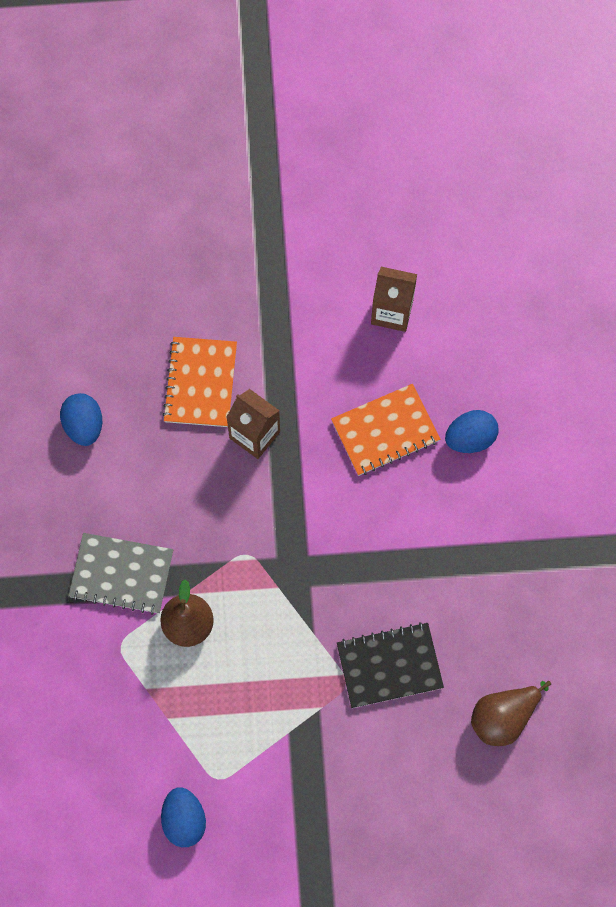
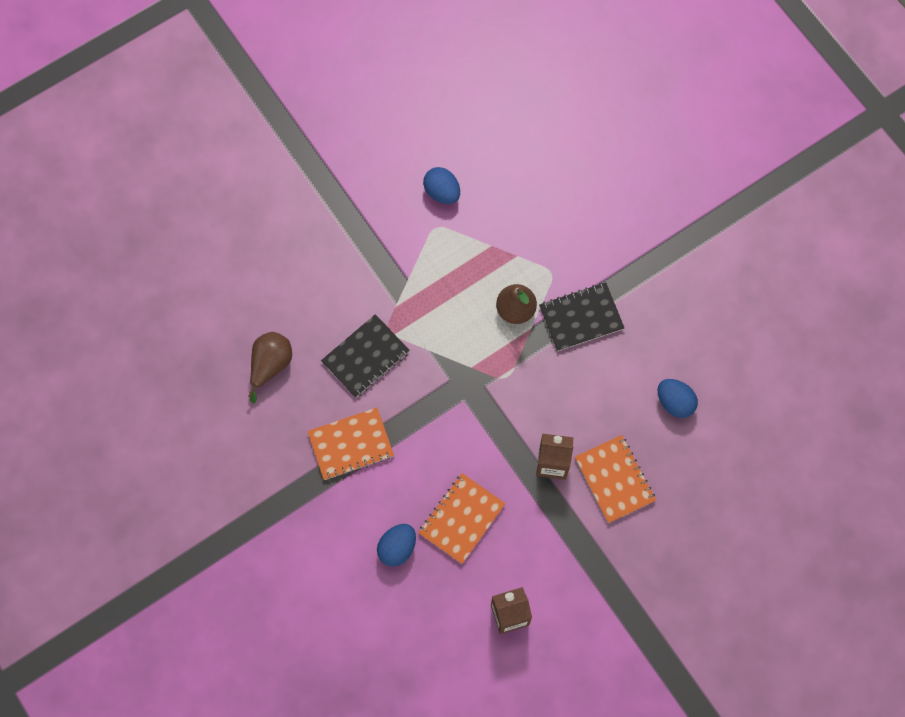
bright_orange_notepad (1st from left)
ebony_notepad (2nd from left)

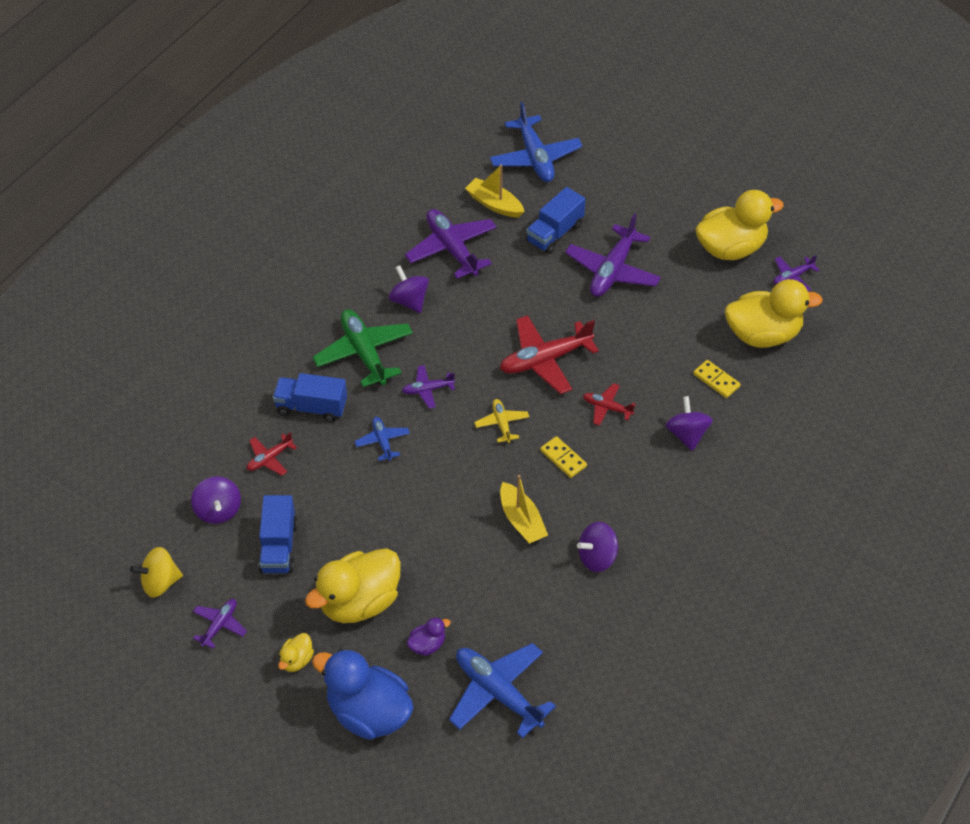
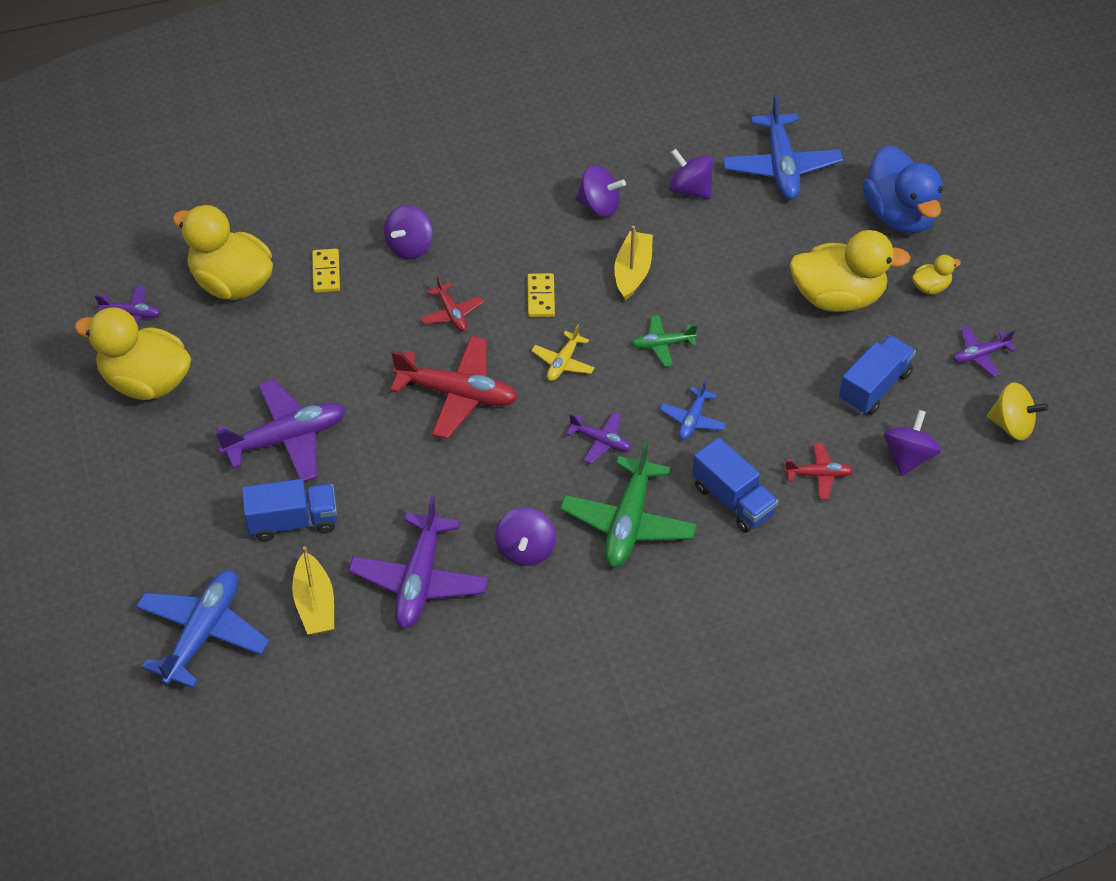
violet_rubber_duck
green_plane (2nd from left)
violet_spinning_top (4th from left)

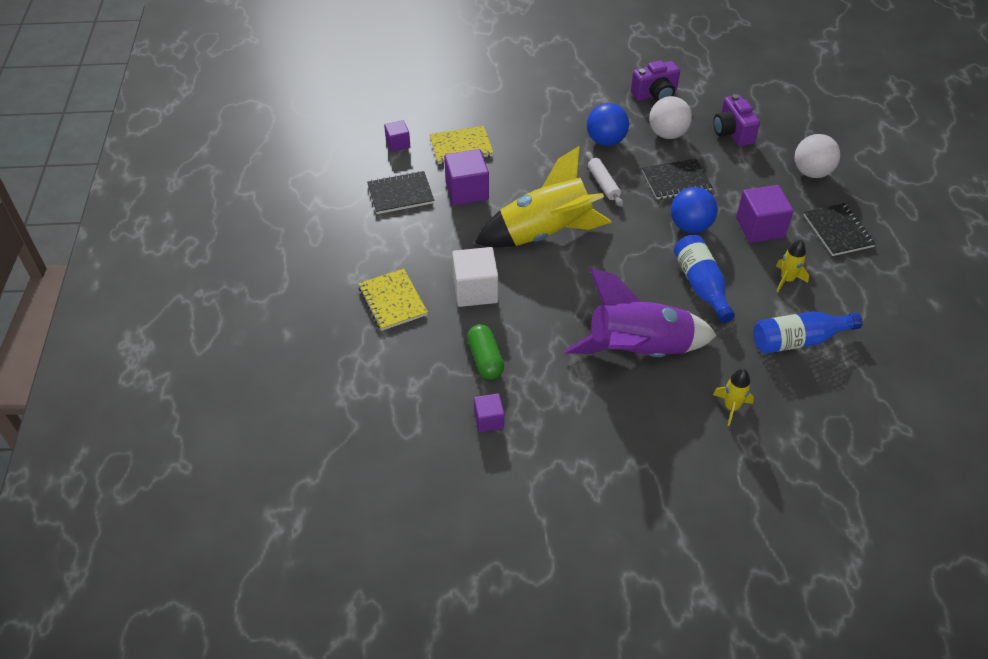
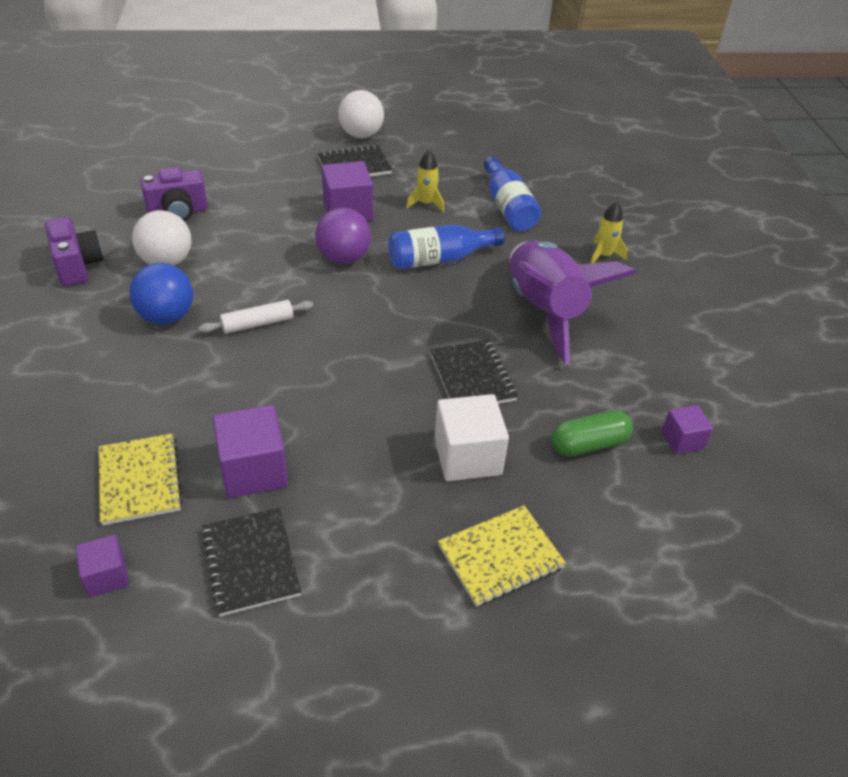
golden_spaceship (1st from left in the first image)
ebony_notepad (3rd from left)
pure_white_ball (2nd from left)
violet_ball

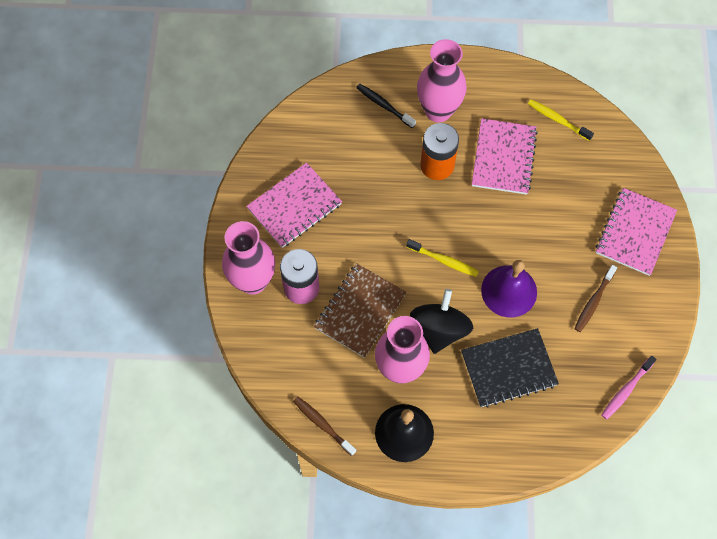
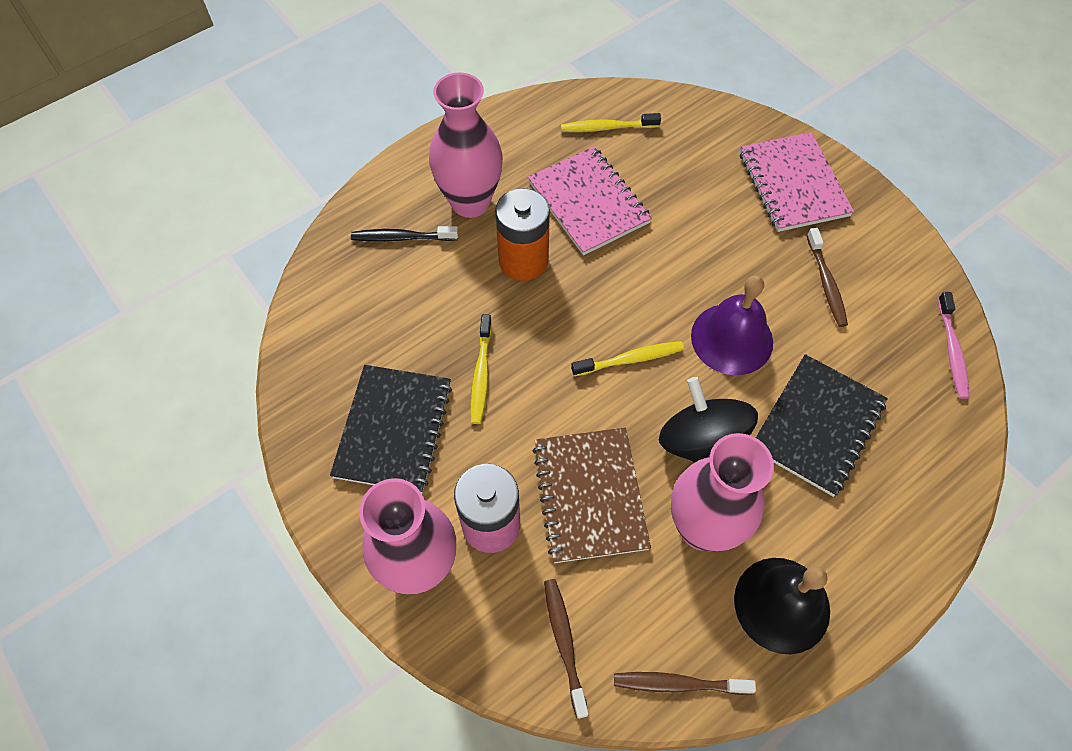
golden_toothbrush (1st from left)
brown_toothbrush (1st from left)
ebony_notepad (1st from left)

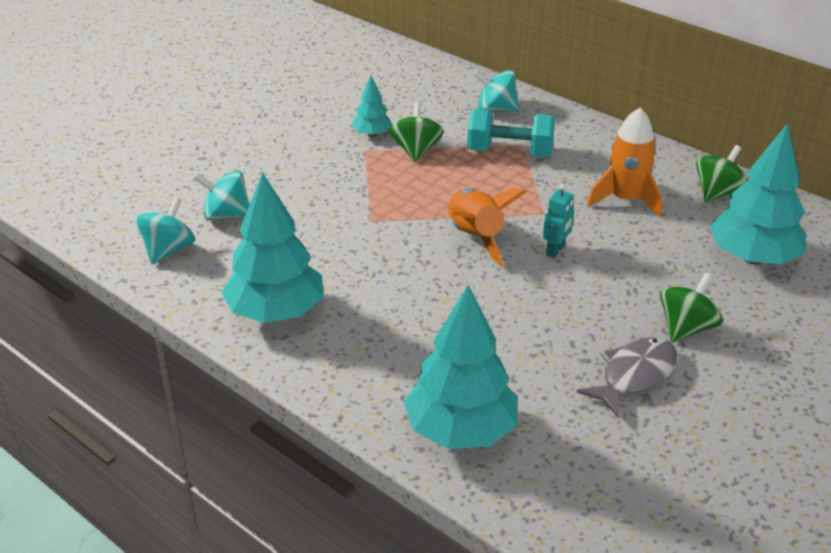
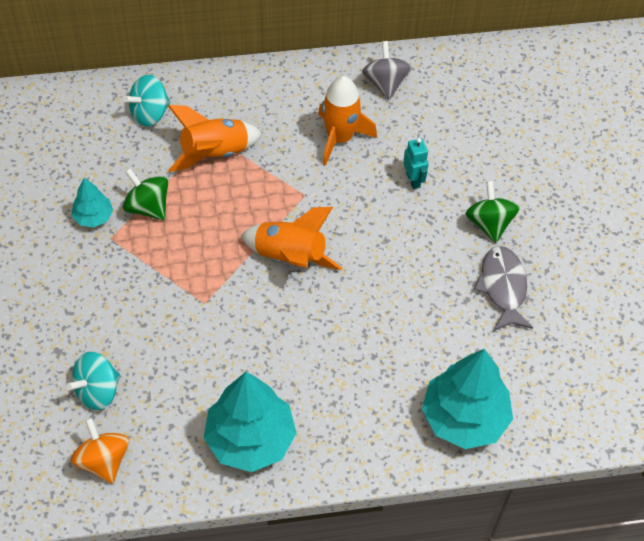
turquoise_toy_tree (4th from left in the first image)
turquoise_robot_figure
bright_orange_spaceship (1st from left)
bright_orange_spinning_top
grey_spinning_top

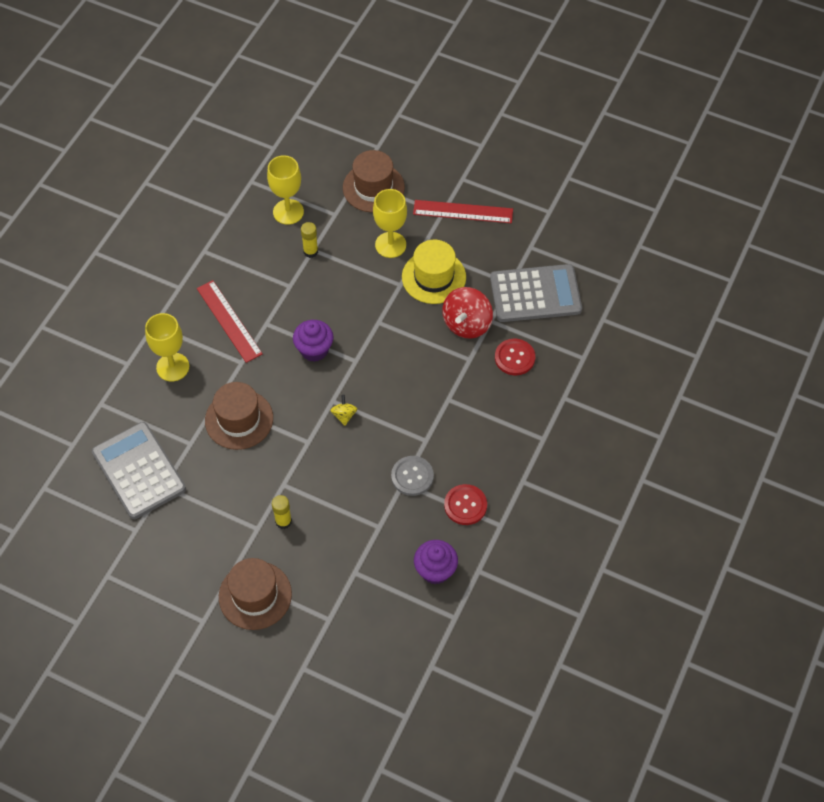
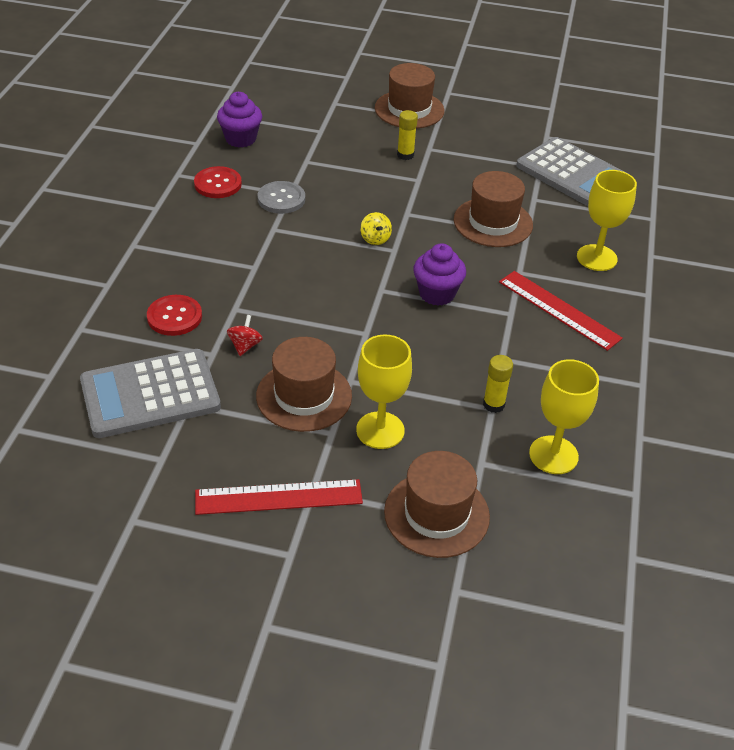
brown_top_hat (1st from left)
red_spinning_top

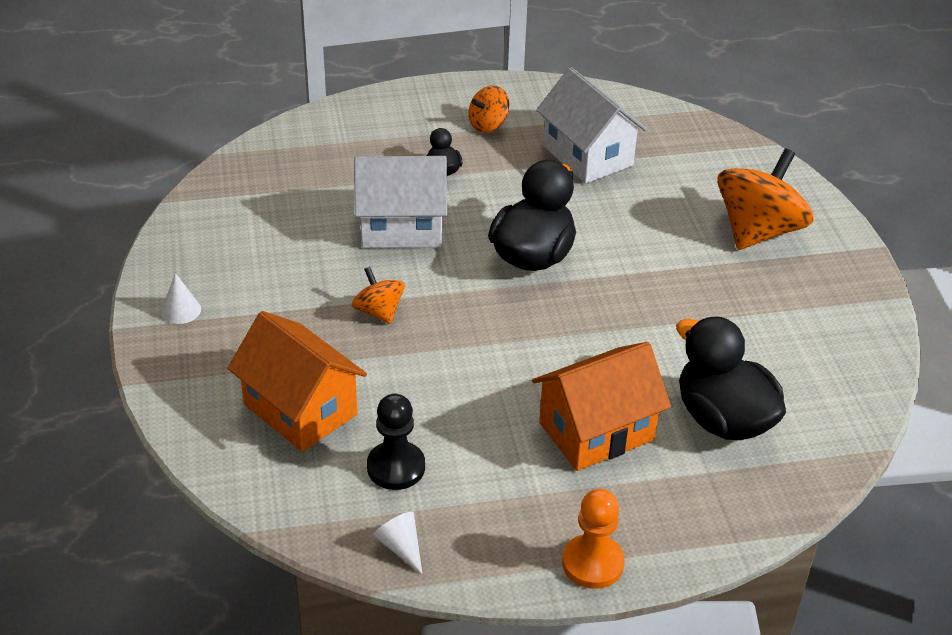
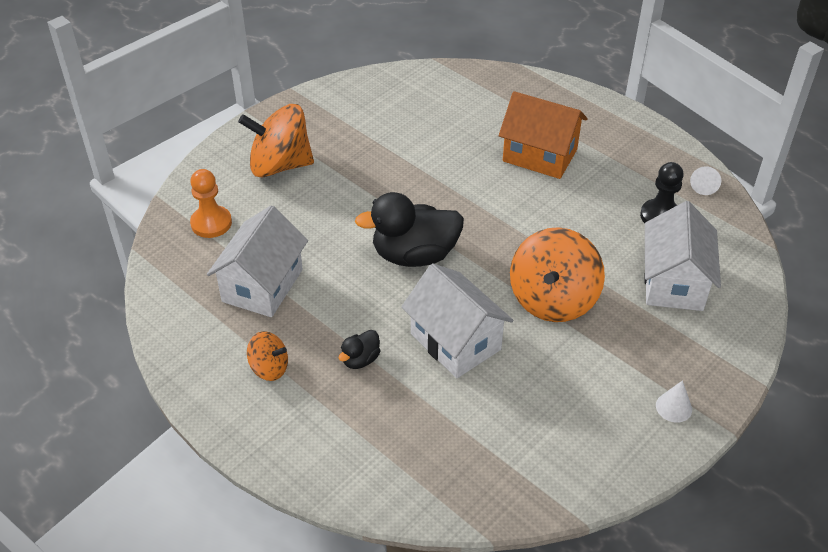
ebony_rubber_duck (3rd from left in the first image)
bright_orange_pawn
pure_white_house (3rd from left)
bright_orange_spinning_top (3rd from left)

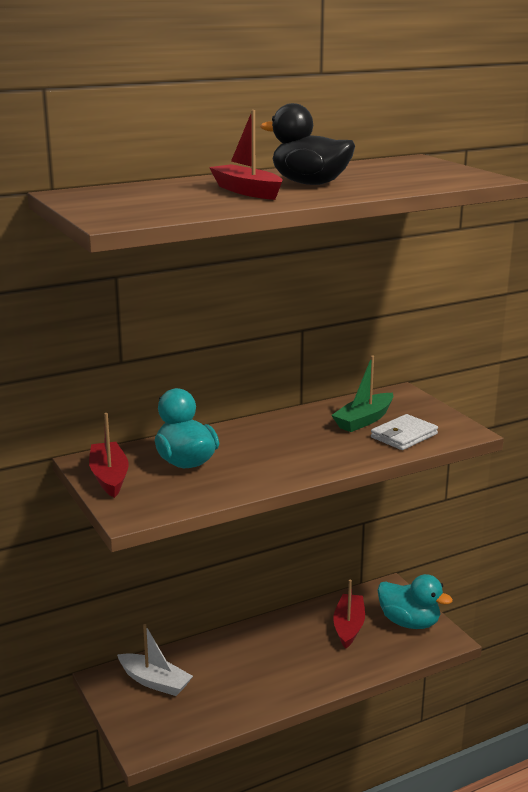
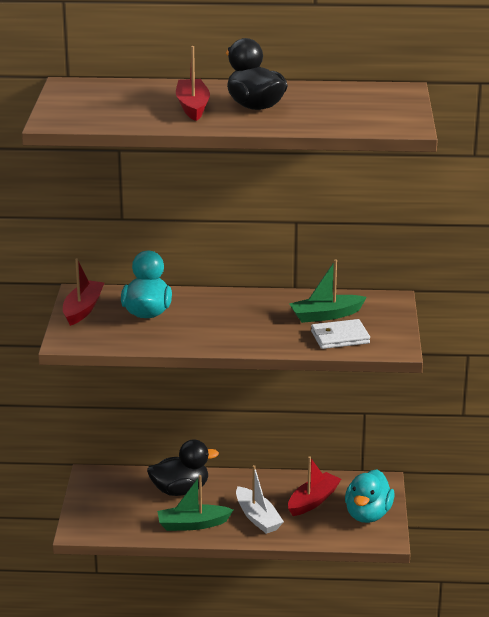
ebony_rubber_duck (1st from left)
green_sailboat (1st from left)
pure_white_sailboat
turquoise_rubber_duck (2nd from left)

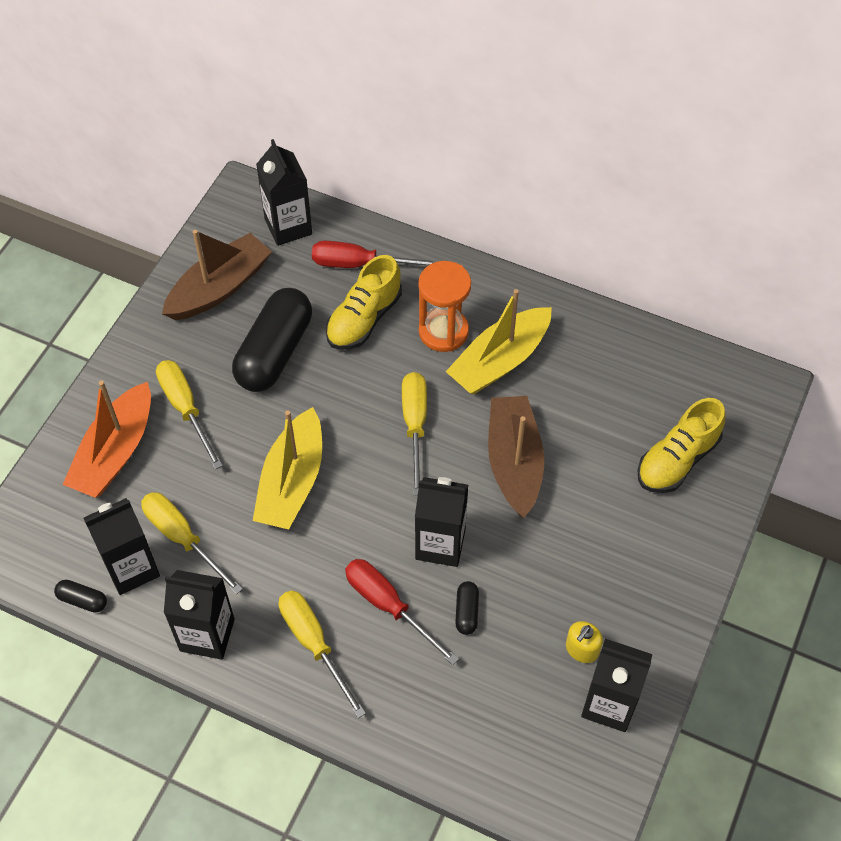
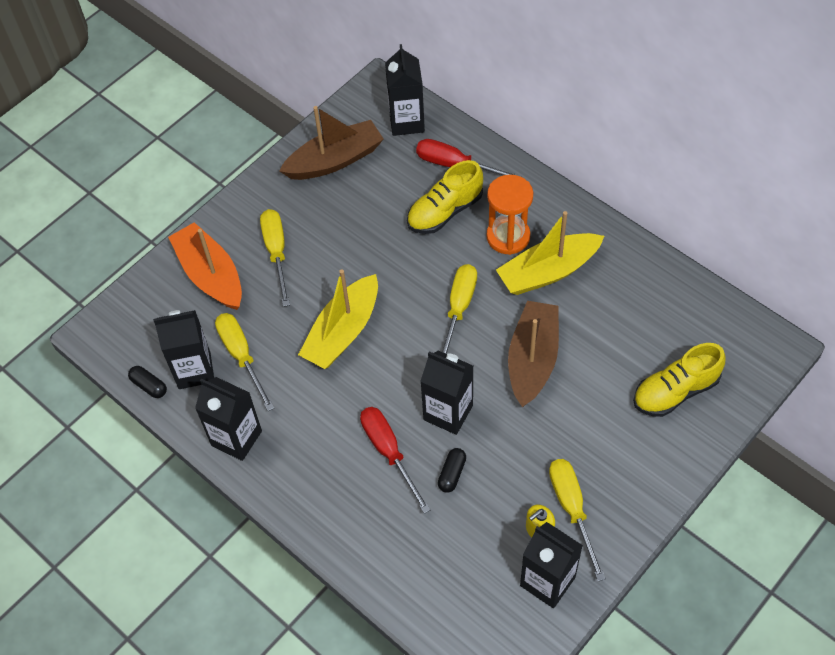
ebony_pill_shape (2nd from left in the first image)
golden_flat_screwdriver (4th from left)
bright_orange_sailboat

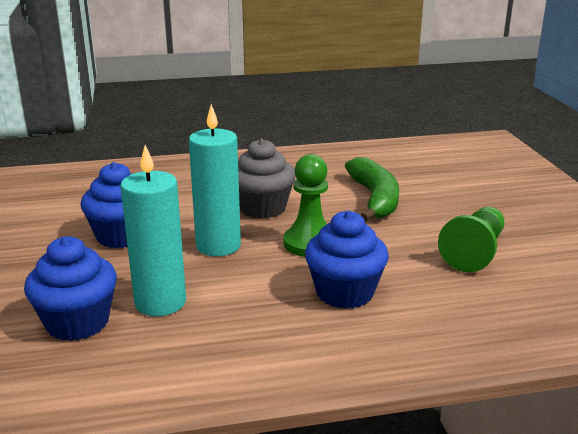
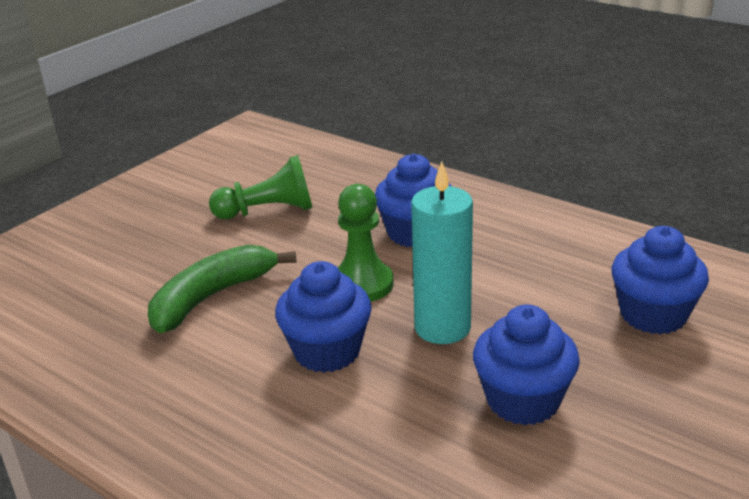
turquoise_candle (1st from left in the first image)
cobalt_muffin (1st from left)

